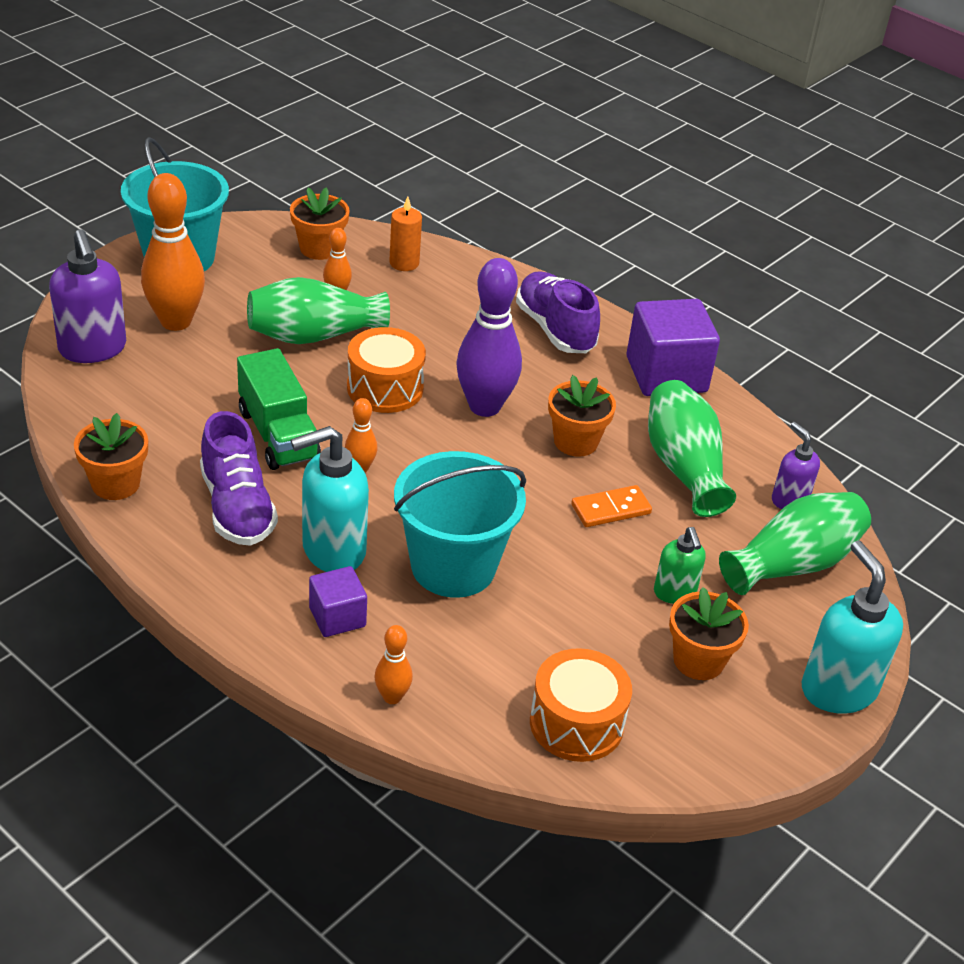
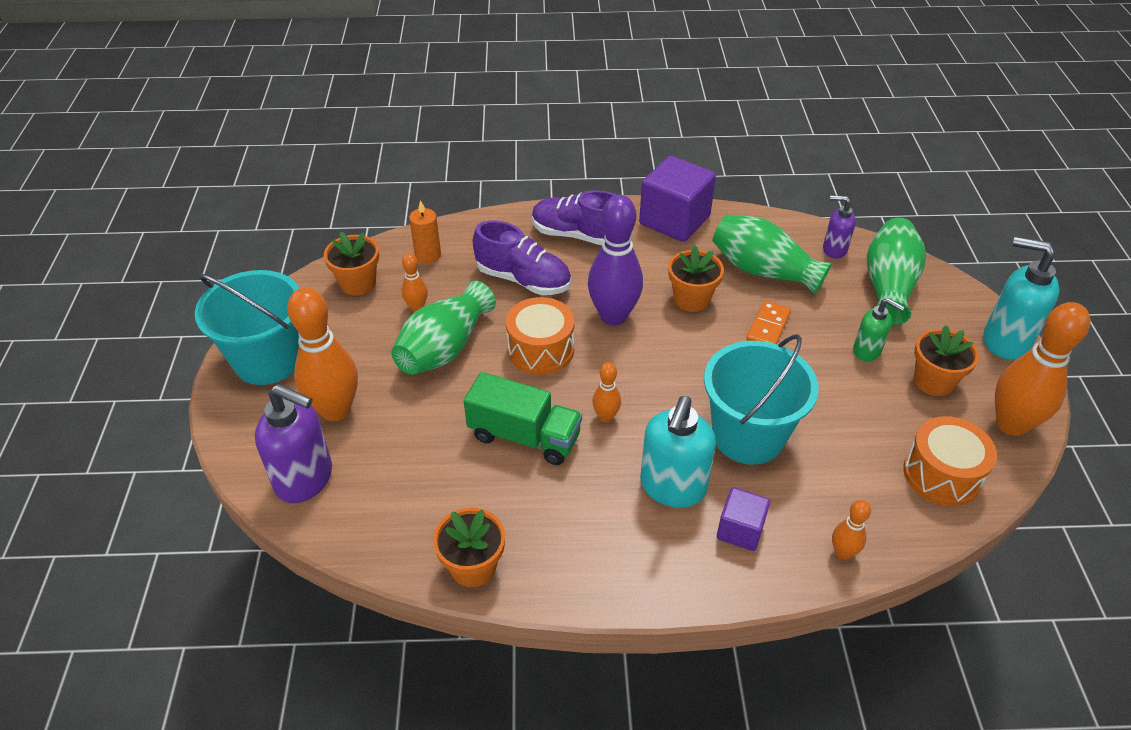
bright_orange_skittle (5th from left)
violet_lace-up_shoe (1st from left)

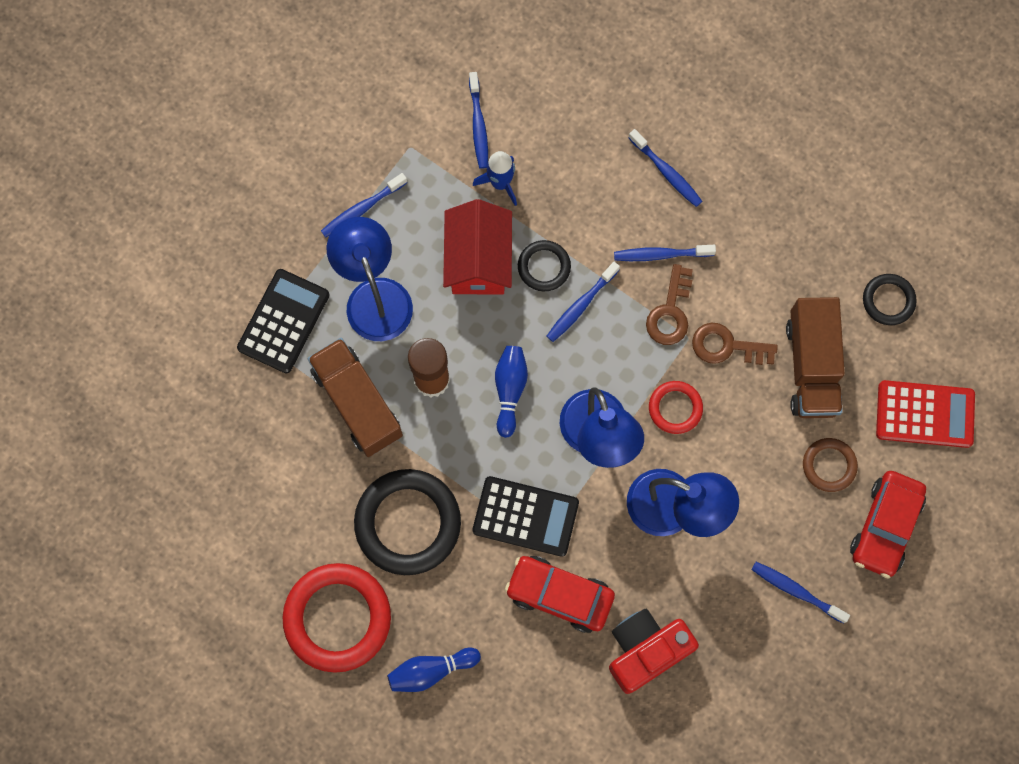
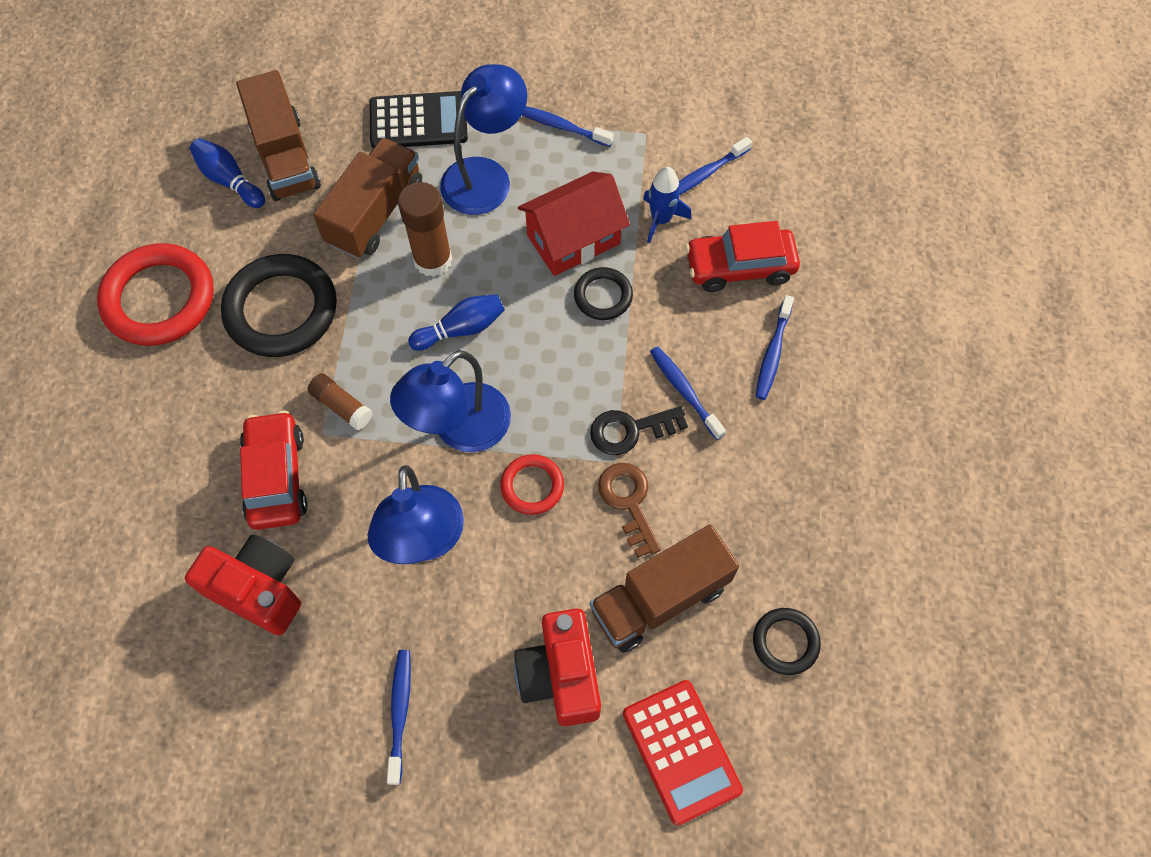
cobalt_toothbrush (3rd from left in the first image)
brown_lorry (1st from left)
cobalt_skittle (1st from left)
red_automobile (2nd from left)
brown_stick_of_glue (1st from left)
red_photo_camera (2nd from left)
ebony_door_key

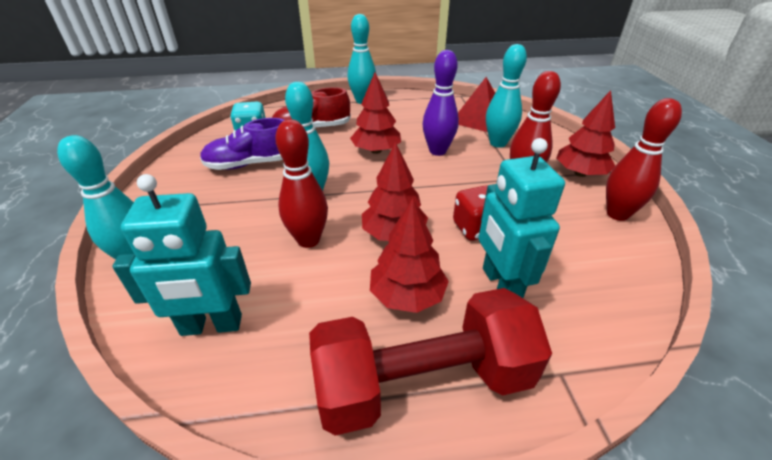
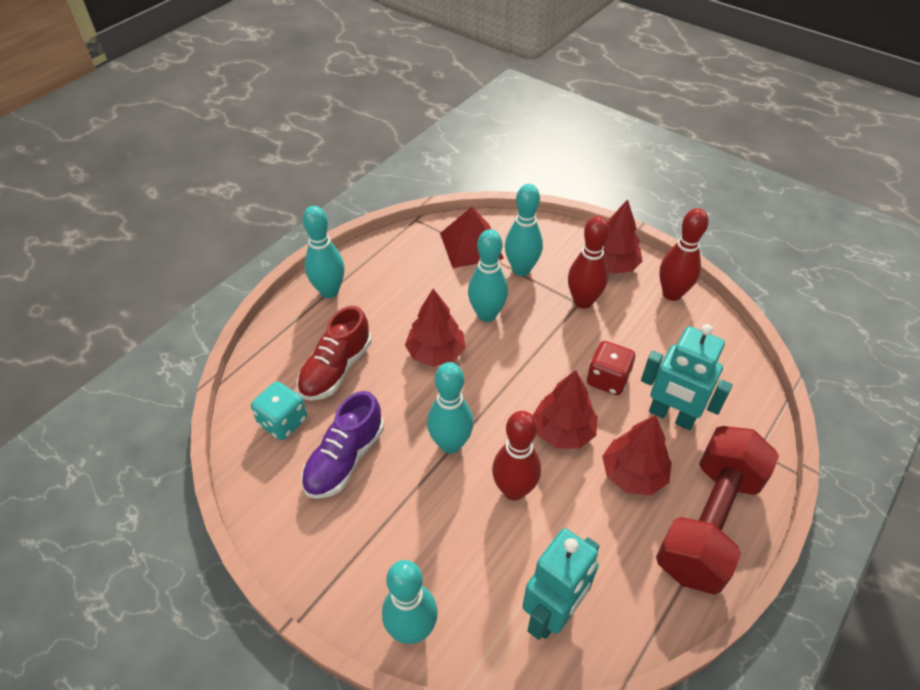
turquoise_skittle (4th from left)

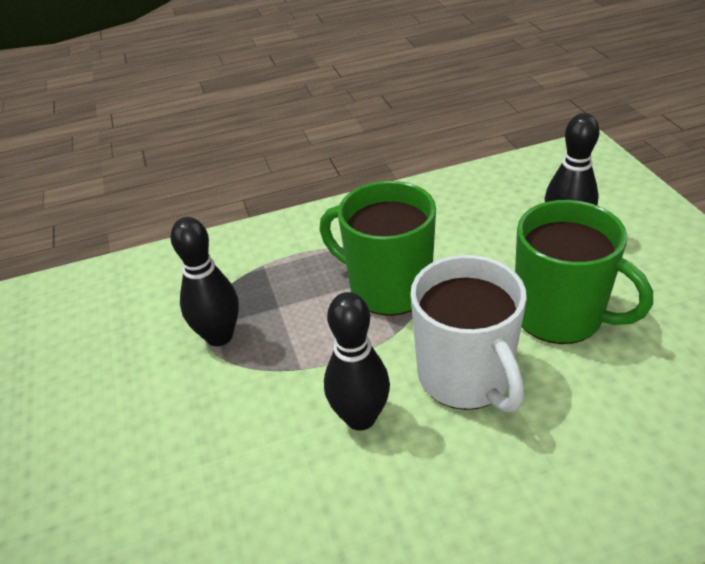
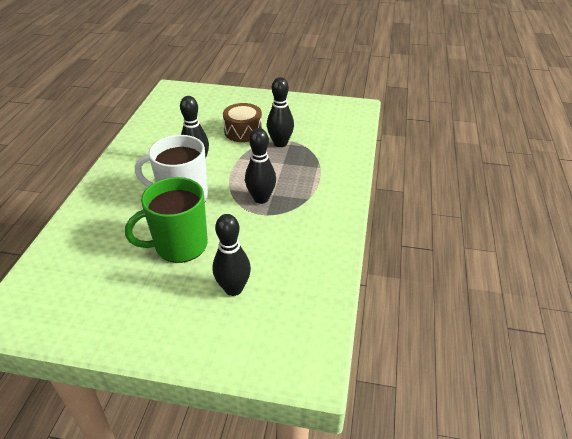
brown_drum
ebony_skittle (3rd from left)

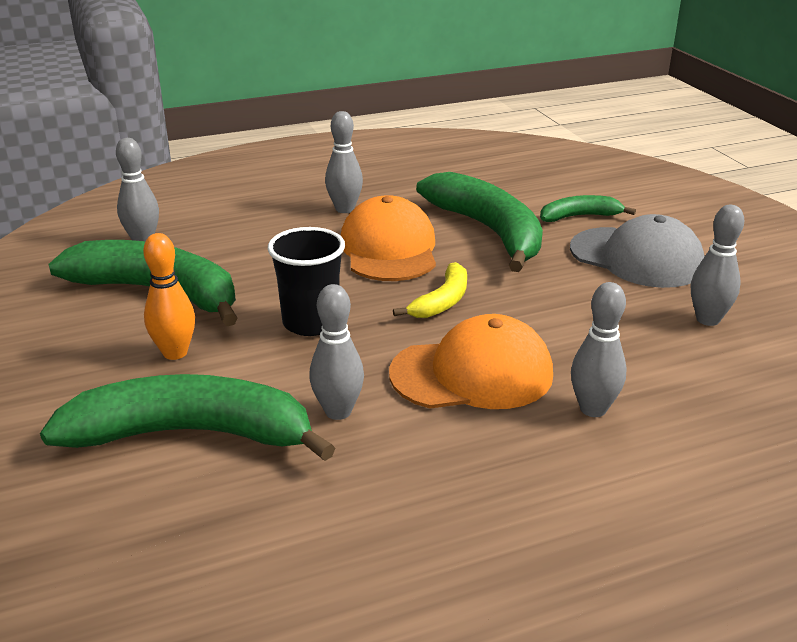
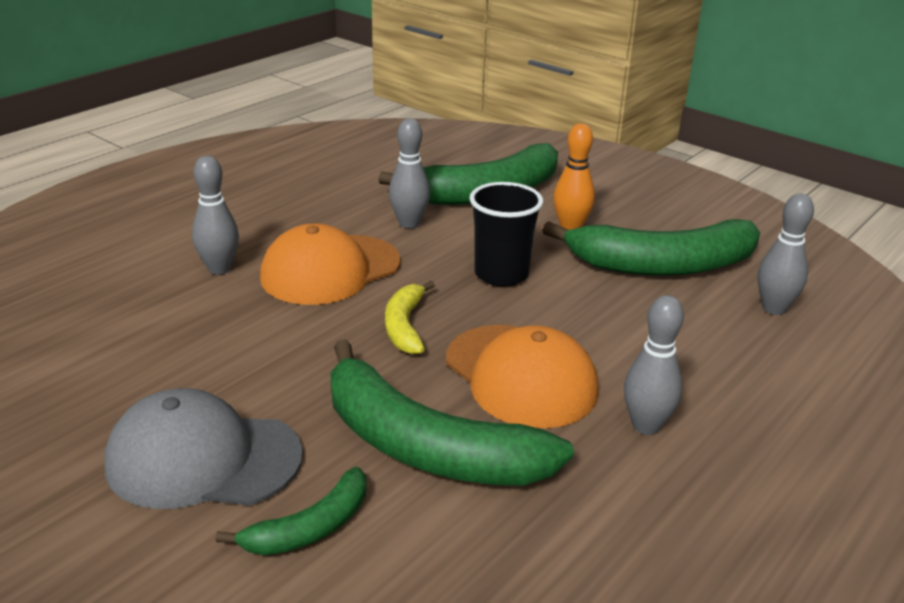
grey_skittle (5th from left in the first image)

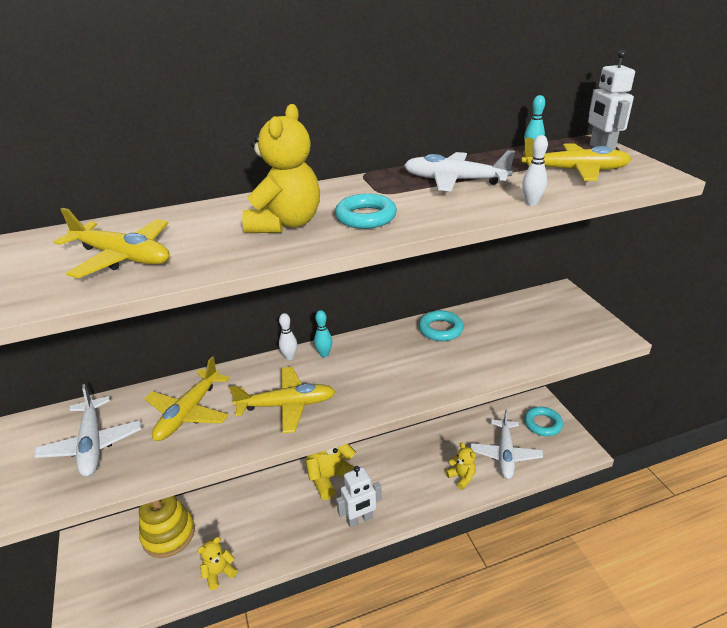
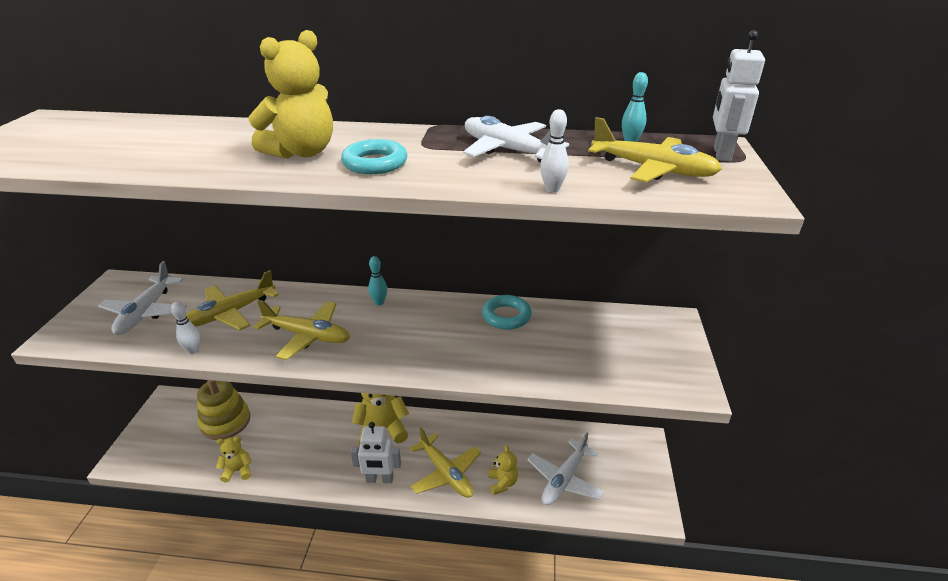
turquoise_hoop (3rd from left in the first image)
golden_plane (3rd from left)
pure_white_skittle (1st from left)

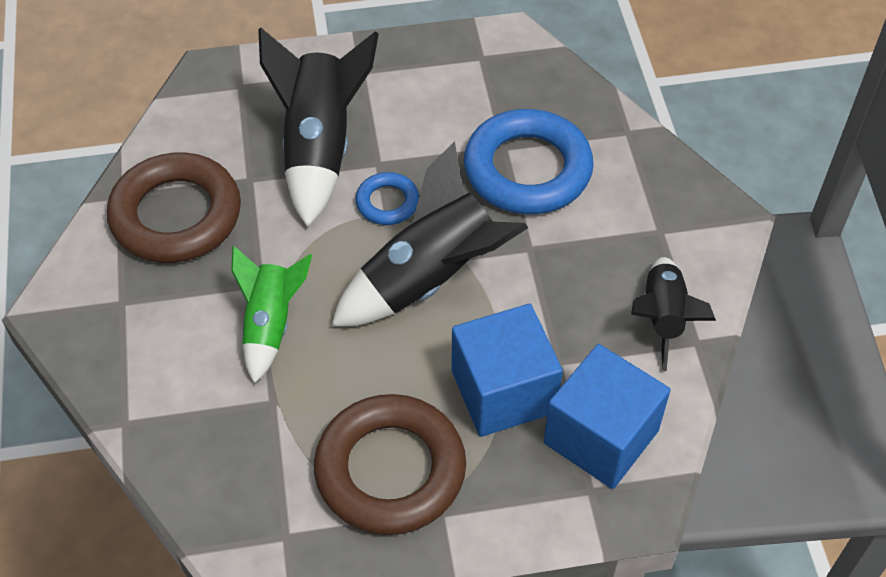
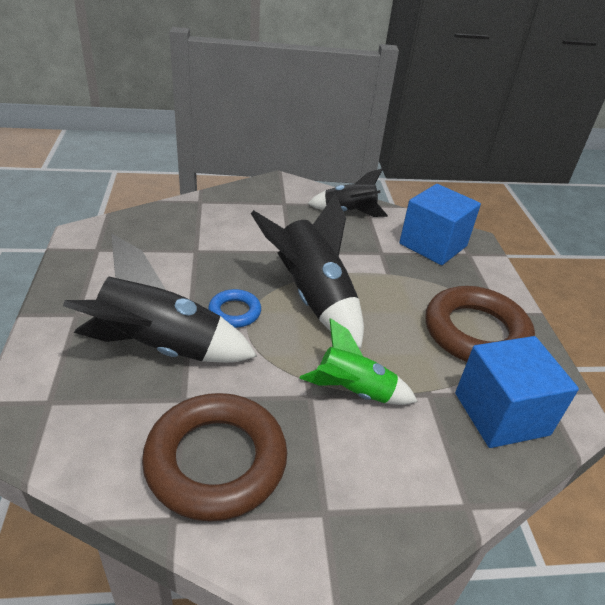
cobalt_hoop (2nd from left in the first image)
cobalt_block (2nd from left)

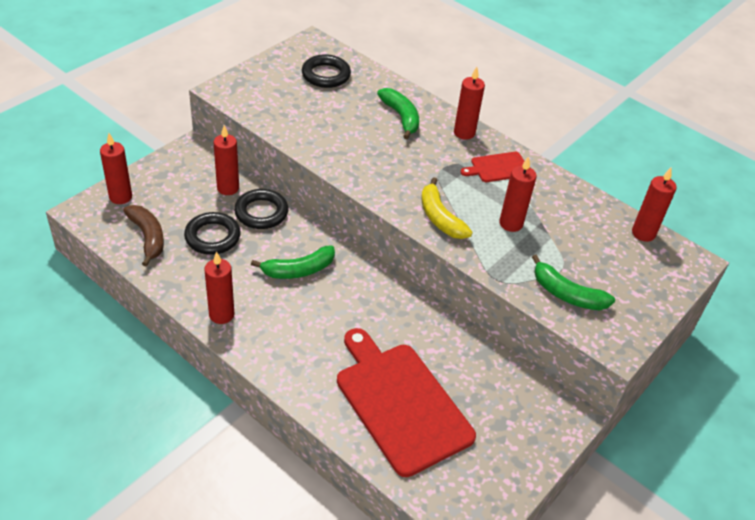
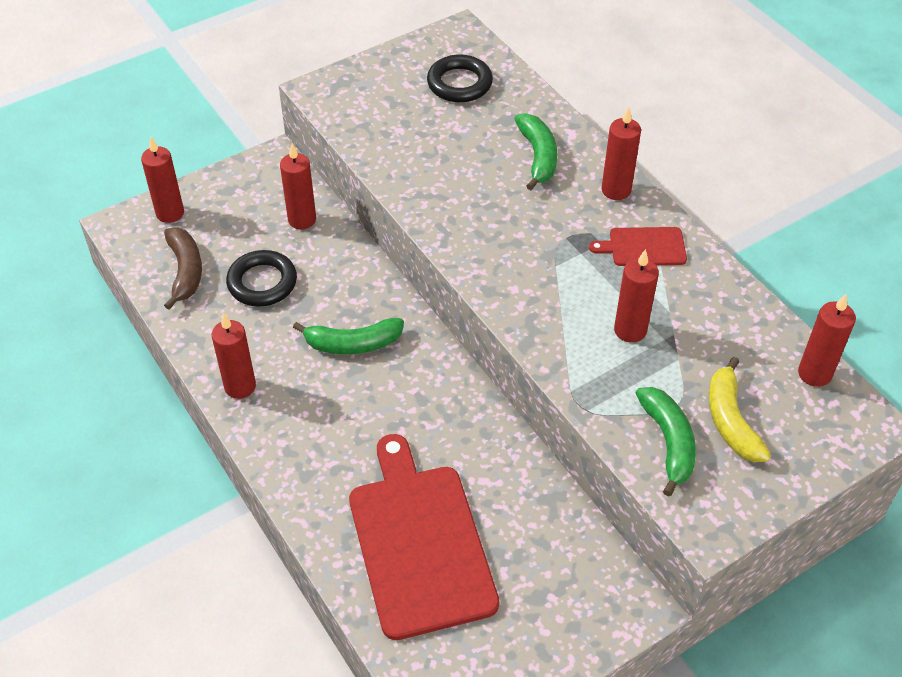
ebony_hoop (2nd from left in the first image)
golden_banana_fruit
green_banana_fruit (3rd from left)

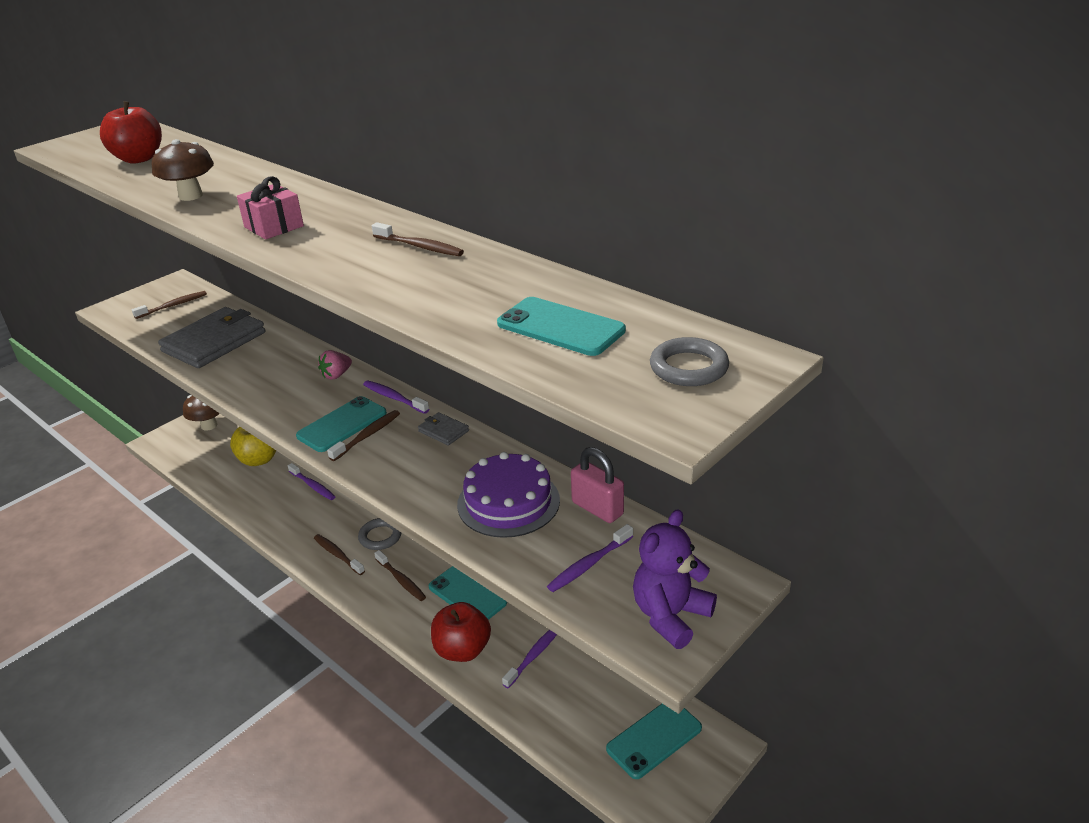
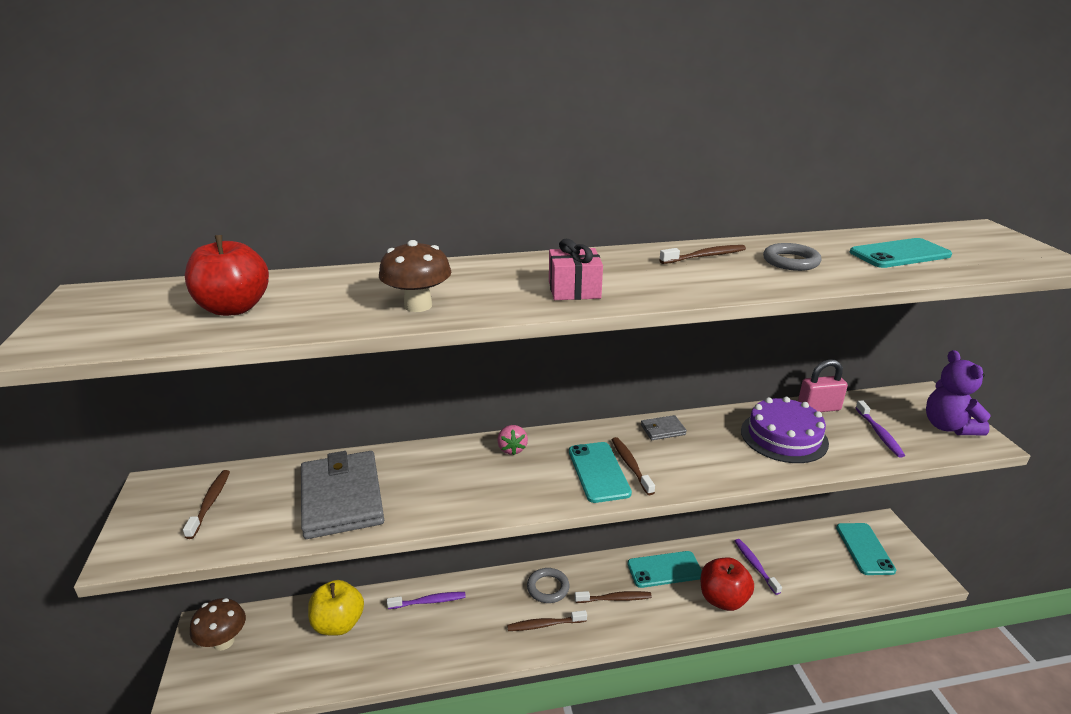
violet_toothbrush (2nd from left in the first image)
grey_hoop (2nd from left)

